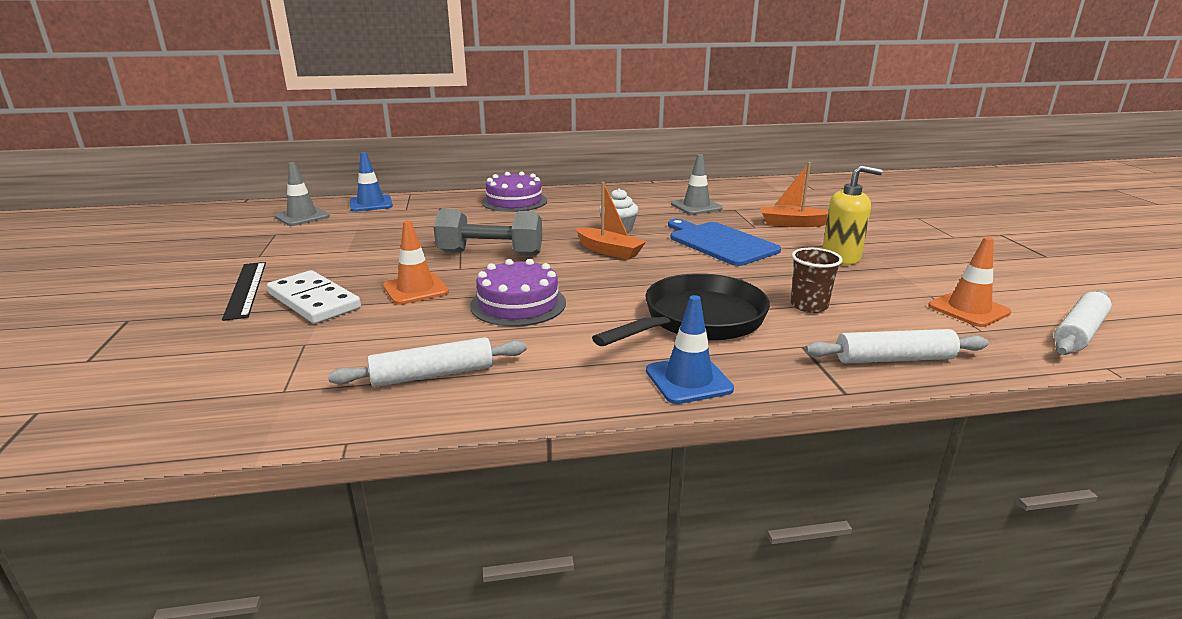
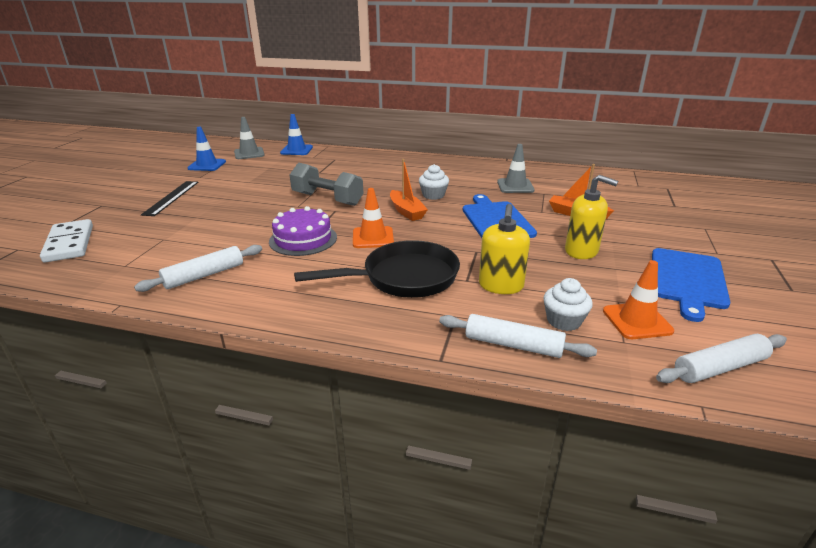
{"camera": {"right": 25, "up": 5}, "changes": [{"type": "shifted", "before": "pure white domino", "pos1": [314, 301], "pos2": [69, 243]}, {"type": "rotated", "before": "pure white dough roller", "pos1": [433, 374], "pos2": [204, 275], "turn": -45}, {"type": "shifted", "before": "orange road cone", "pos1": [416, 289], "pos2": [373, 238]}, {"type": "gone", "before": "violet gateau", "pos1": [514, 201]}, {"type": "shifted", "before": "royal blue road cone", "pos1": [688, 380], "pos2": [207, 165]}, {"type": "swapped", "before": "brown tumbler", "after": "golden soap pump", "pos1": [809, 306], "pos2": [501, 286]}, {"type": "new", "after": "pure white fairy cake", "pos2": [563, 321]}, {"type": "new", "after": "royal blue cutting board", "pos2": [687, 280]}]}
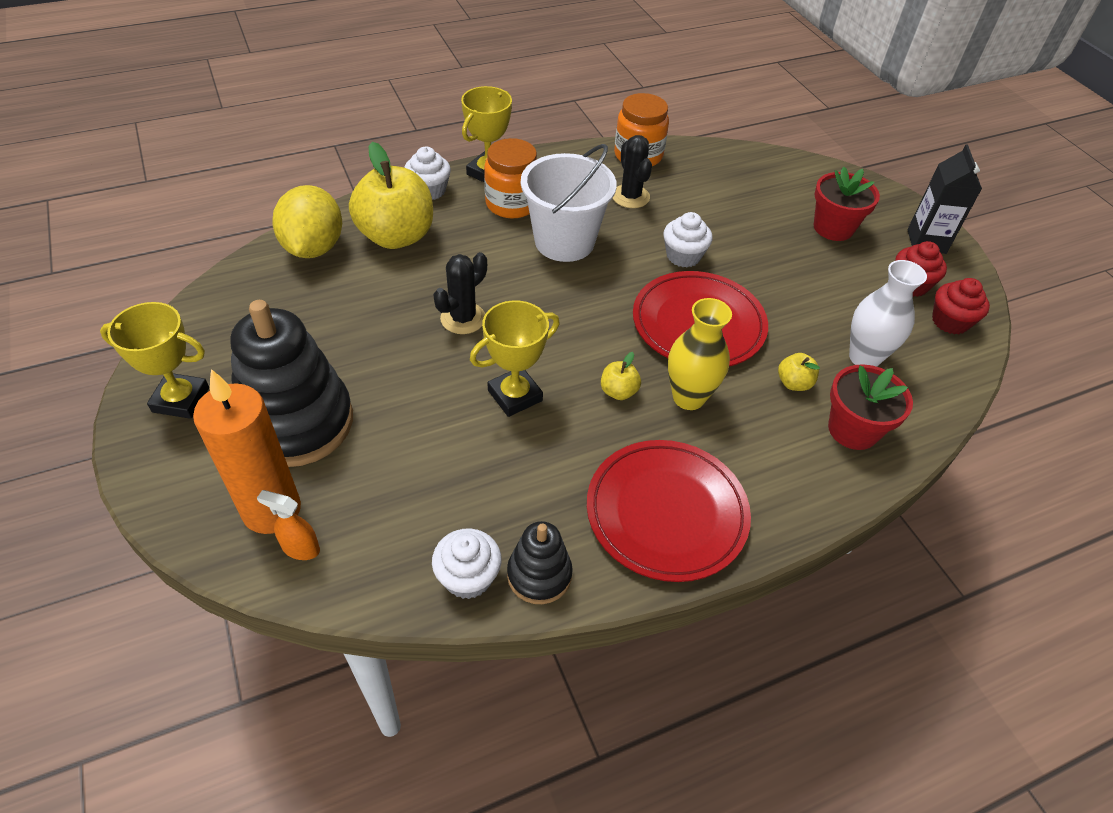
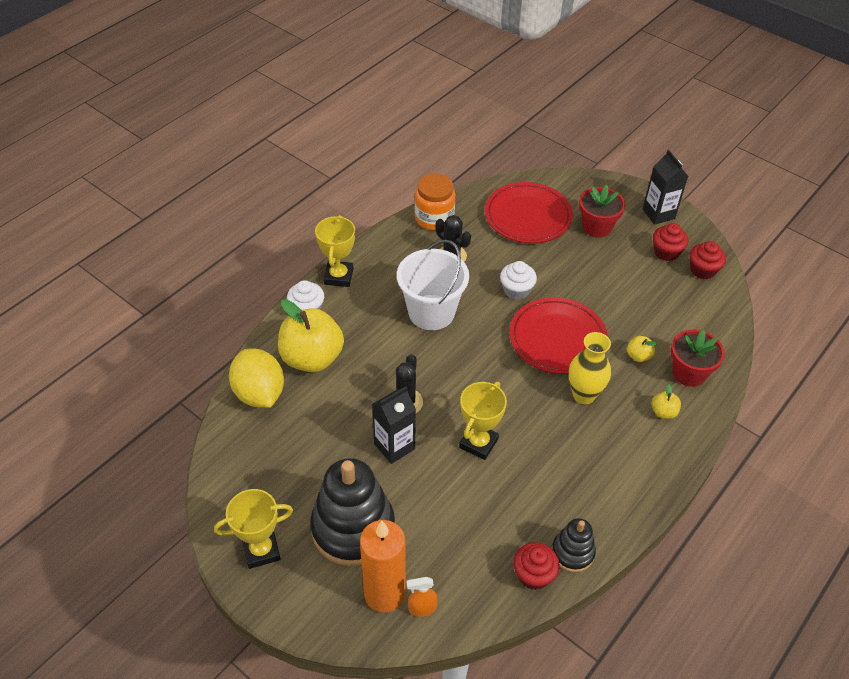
{"camera": {"right": -25, "up": 0}, "changes": [{"type": "repainted", "before": "pure white fairy cake", "after": "crimson fairy cake", "pos1": [468, 577], "pos2": [533, 574]}, {"type": "gone", "before": "orange jar", "pos1": [512, 204]}, {"type": "shifted", "before": "crimson flat dish", "pos1": [666, 513], "pos2": [528, 216]}, {"type": "shifted", "before": "golden apple fruit", "pos1": [618, 391], "pos2": [663, 412]}, {"type": "gone", "before": "pure white vase", "pos1": [864, 358]}, {"type": "new", "after": "ebony carton", "pos2": [394, 446]}]}
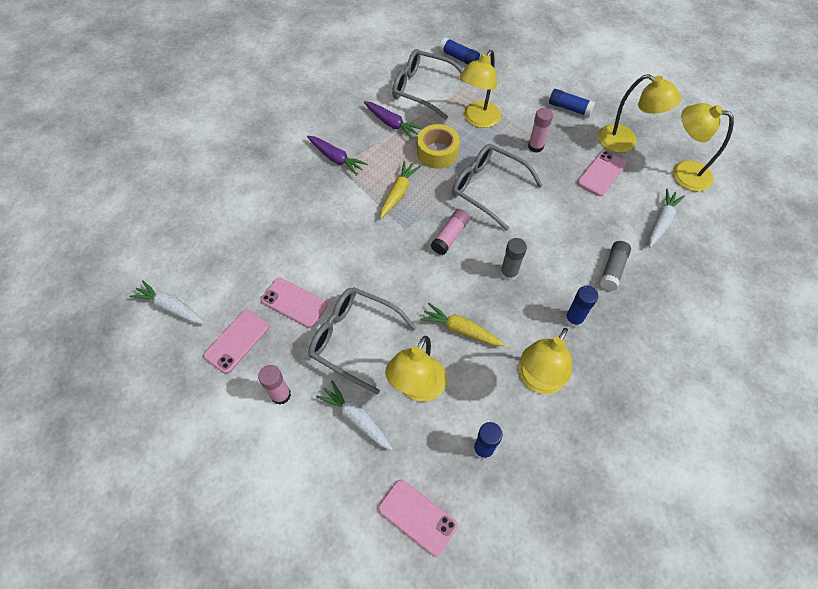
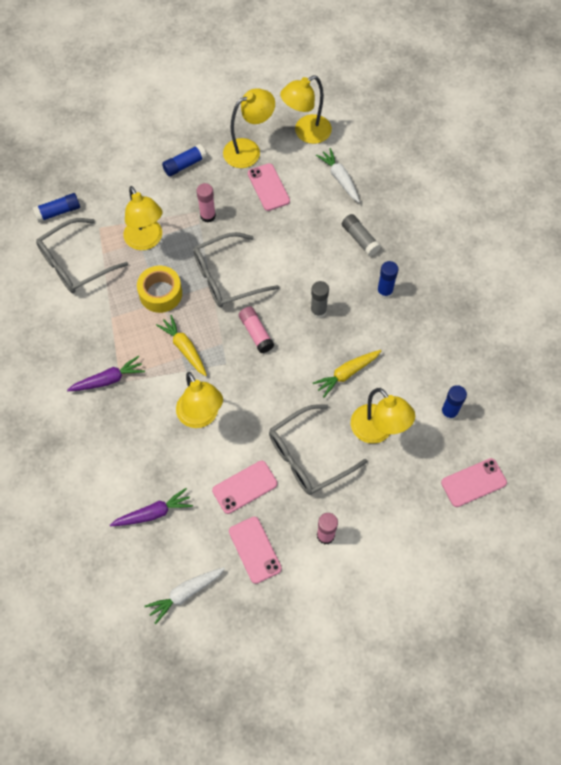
{"camera": {"right": -60, "up": 5}, "changes": [{"type": "gone", "before": "pure white root vegetable", "pos1": [356, 418]}, {"type": "shifted", "before": "violet root vegetable", "pos1": [391, 123], "pos2": [153, 513]}, {"type": "shifted", "before": "golden reading lamp", "pos1": [537, 380], "pos2": [201, 417]}]}
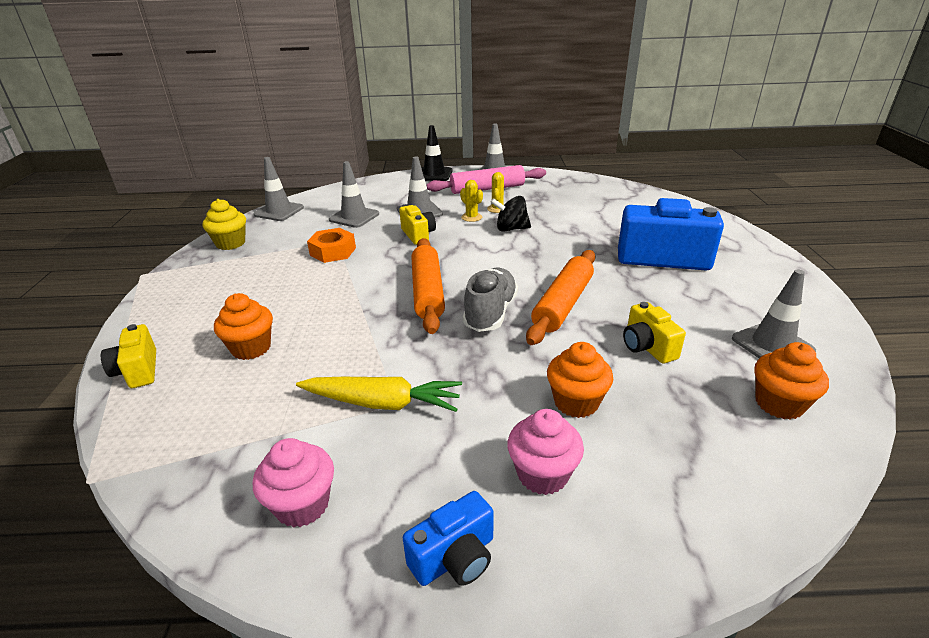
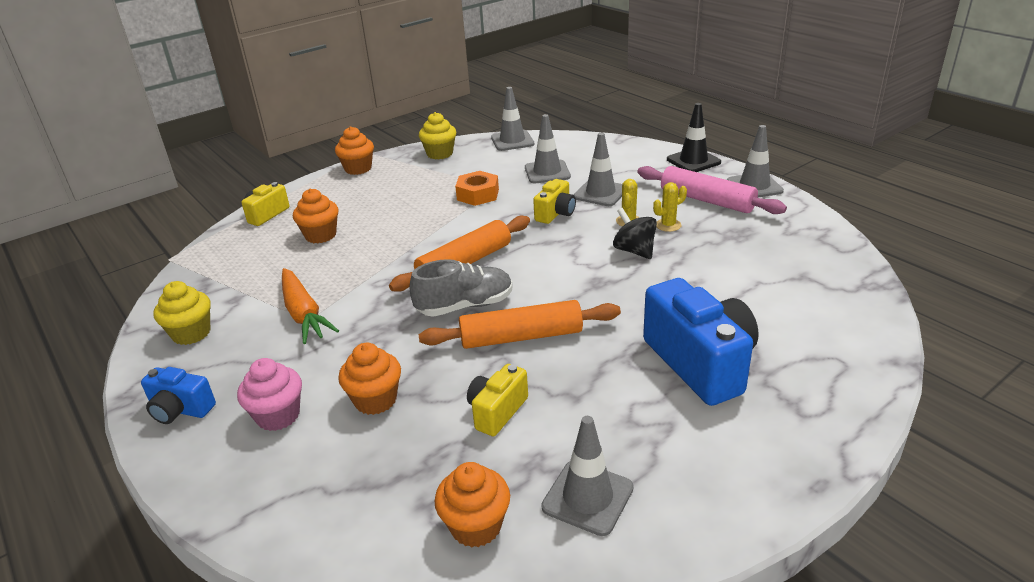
{"camera": {"right": 55, "up": 0}, "changes": [{"type": "repainted", "before": "rosy fairy cake", "after": "golden fairy cake", "pos1": [302, 505], "pos2": [191, 333]}, {"type": "repainted", "before": "golden root vegetable", "after": "orange root vegetable", "pos1": [382, 403], "pos2": [304, 314]}, {"type": "new", "after": "orange fairy cake", "pos2": [358, 169]}]}
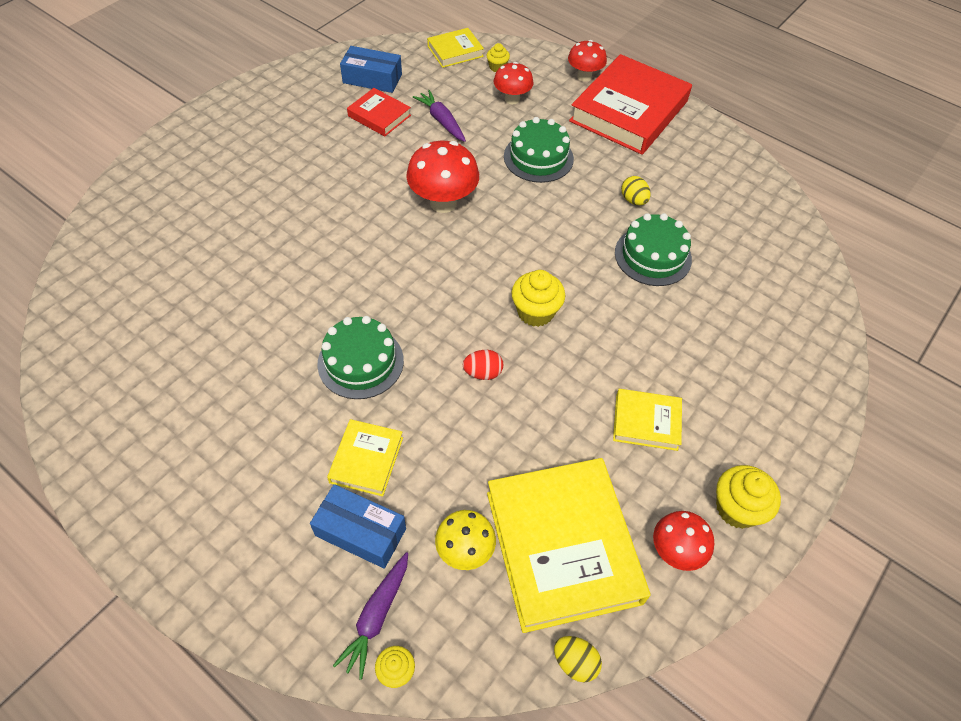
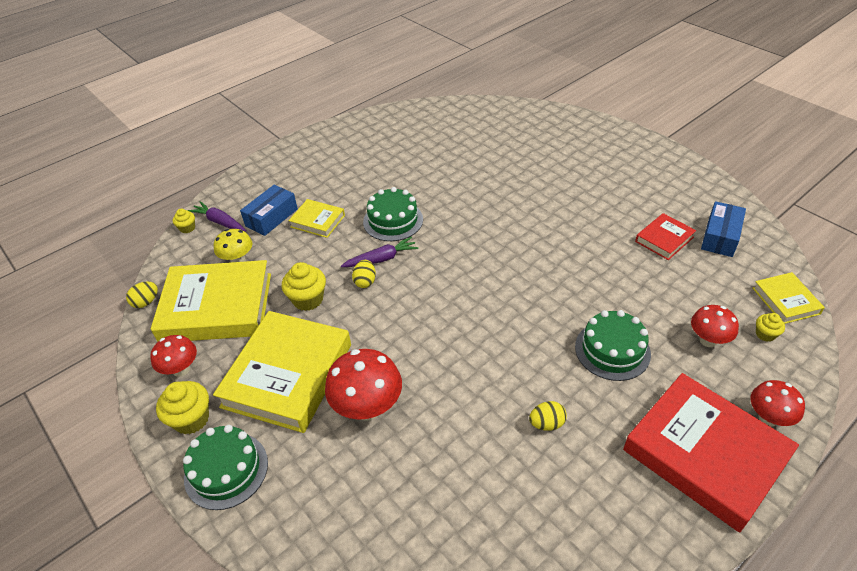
{"camera": {"right": 105, "up": -10}, "changes": [{"type": "shifted", "before": "crimson mushroom", "pos1": [443, 203], "pos2": [368, 408]}, {"type": "shifted", "before": "violet root vegetable", "pos1": [441, 121], "pos2": [381, 259]}, {"type": "repainted", "before": "crimson egg shape", "after": "golden egg shape", "pos1": [483, 373], "pos2": [365, 281]}, {"type": "shifted", "before": "golden fairy cake", "pos1": [535, 312], "pos2": [308, 299]}, {"type": "scaled", "before": "golden book", "pos1": [646, 422], "pos2": [288, 375], "scale": 2.06}, {"type": "shifted", "before": "green gateau", "pos1": [653, 256], "pos2": [226, 470]}]}
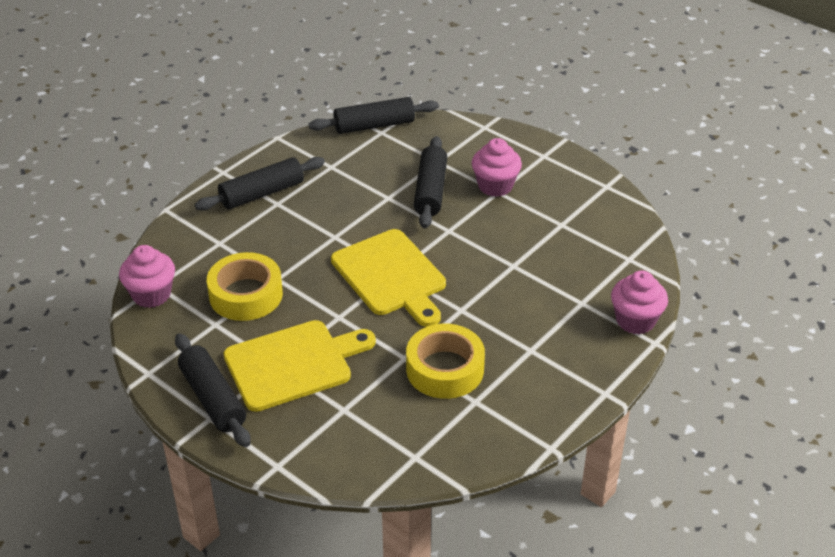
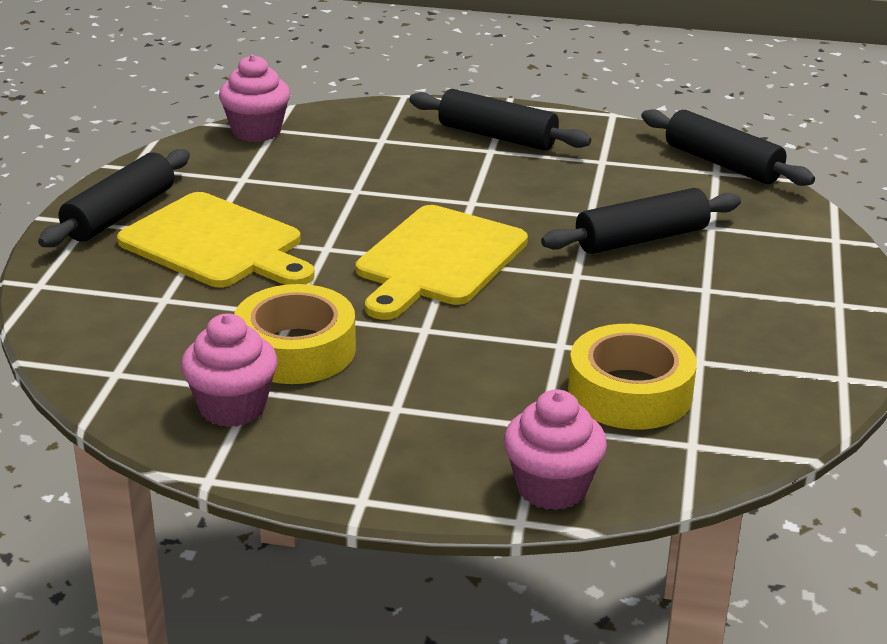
{"camera": {"right": 60, "up": -10}, "changes": [{"type": "shifted", "before": "golden tape", "pos1": [246, 295], "pos2": [630, 392]}, {"type": "shifted", "before": "rosy fairy cake", "pos1": [495, 186], "pos2": [232, 407]}]}
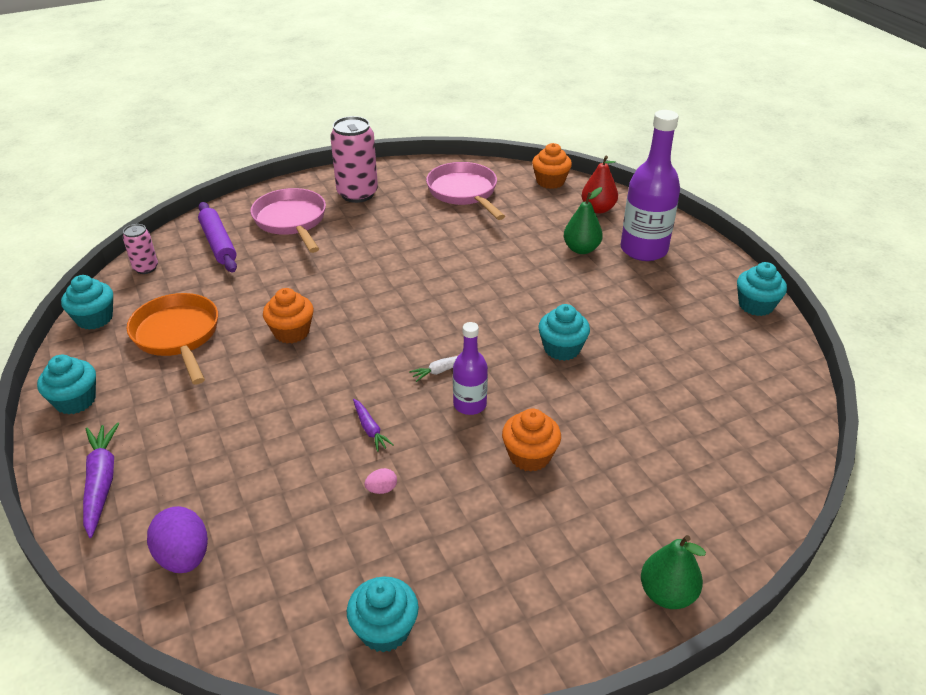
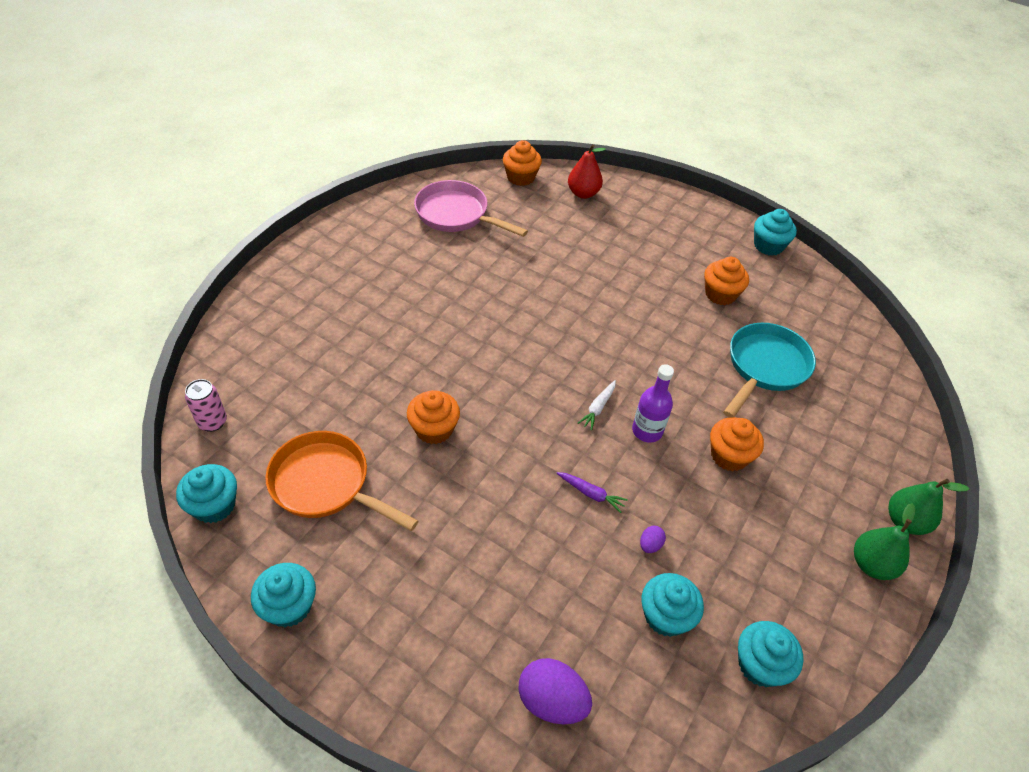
{"camera": {"right": -35, "up": 10}, "changes": [{"type": "gone", "before": "violet root vegetable", "pos1": [101, 482]}, {"type": "gone", "before": "violet dough roller", "pos1": [218, 243]}, {"type": "gone", "before": "rosy skillet", "pos1": [291, 221]}, {"type": "gone", "before": "rosy soda can", "pos1": [357, 194]}, {"type": "repainted", "before": "rosy egg shape", "after": "violet egg shape", "pos1": [381, 489], "pos2": [650, 545]}, {"type": "shifted", "before": "teal fairy cake", "pos1": [562, 349], "pos2": [665, 616]}, {"type": "shifted", "before": "green pear fruit", "pos1": [581, 249], "pos2": [871, 564]}, {"type": "gone", "before": "violet bottle", "pos1": [643, 249]}, {"type": "new", "after": "orange fairy cake", "pos2": [720, 294]}, {"type": "new", "after": "teal skillet", "pos2": [765, 367]}]}
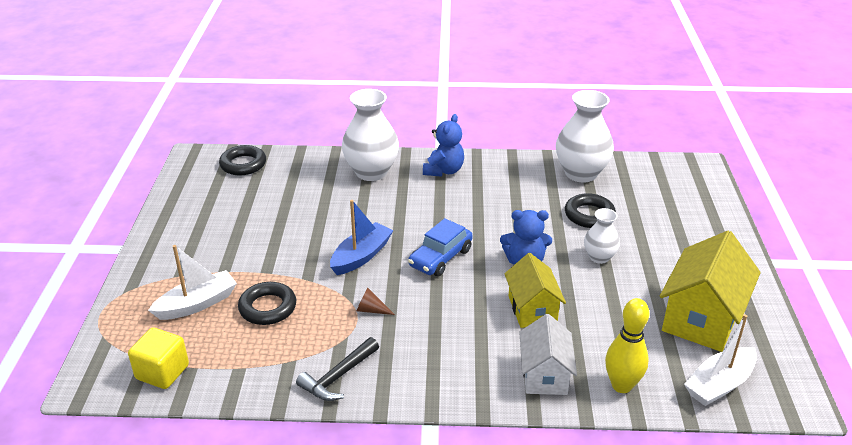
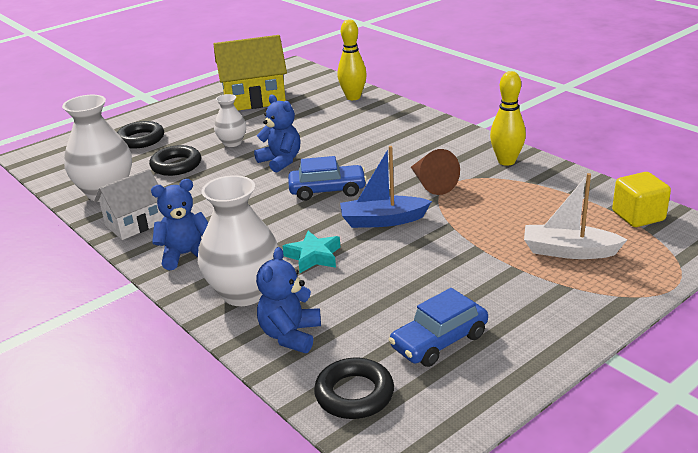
{"camera": {"right": -130, "up": -5}, "changes": [{"type": "shifted", "before": "ebony ring", "pos1": [268, 308], "pos2": [141, 139]}, {"type": "swapped", "before": "ebony carpenter's hammer", "after": "golden skittle", "pos1": [338, 377], "pos2": [506, 161]}, {"type": "scaled", "before": "brown cone", "pos1": [371, 310], "pos2": [431, 184], "scale": 1.79}, {"type": "gone", "before": "golden toy house", "pos1": [532, 309]}, {"type": "shifted", "before": "pure white toy house", "pos1": [544, 375], "pos2": [135, 224]}, {"type": "gone", "before": "pure white toy boat", "pos1": [719, 384]}, {"type": "new", "after": "royal blue teddy", "pos2": [290, 335]}, {"type": "new", "after": "teal star", "pos2": [313, 256]}, {"type": "new", "after": "royal blue car", "pos2": [439, 341]}]}
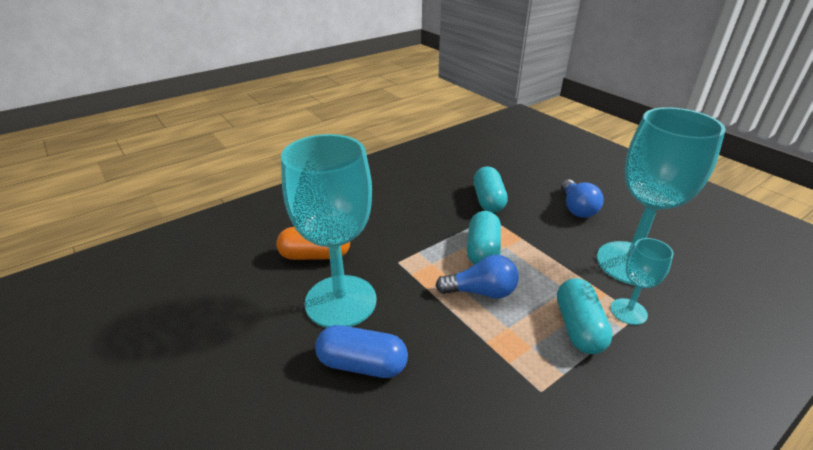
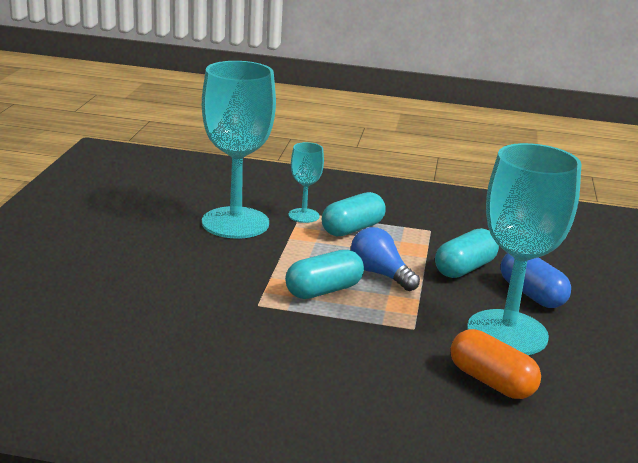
{"camera": {"right": -135, "up": -10}, "changes": [{"type": "shifted", "before": "teal pill", "pos1": [488, 200], "pos2": [464, 268]}, {"type": "gone", "before": "royal blue light bulb", "pos1": [576, 208]}]}
